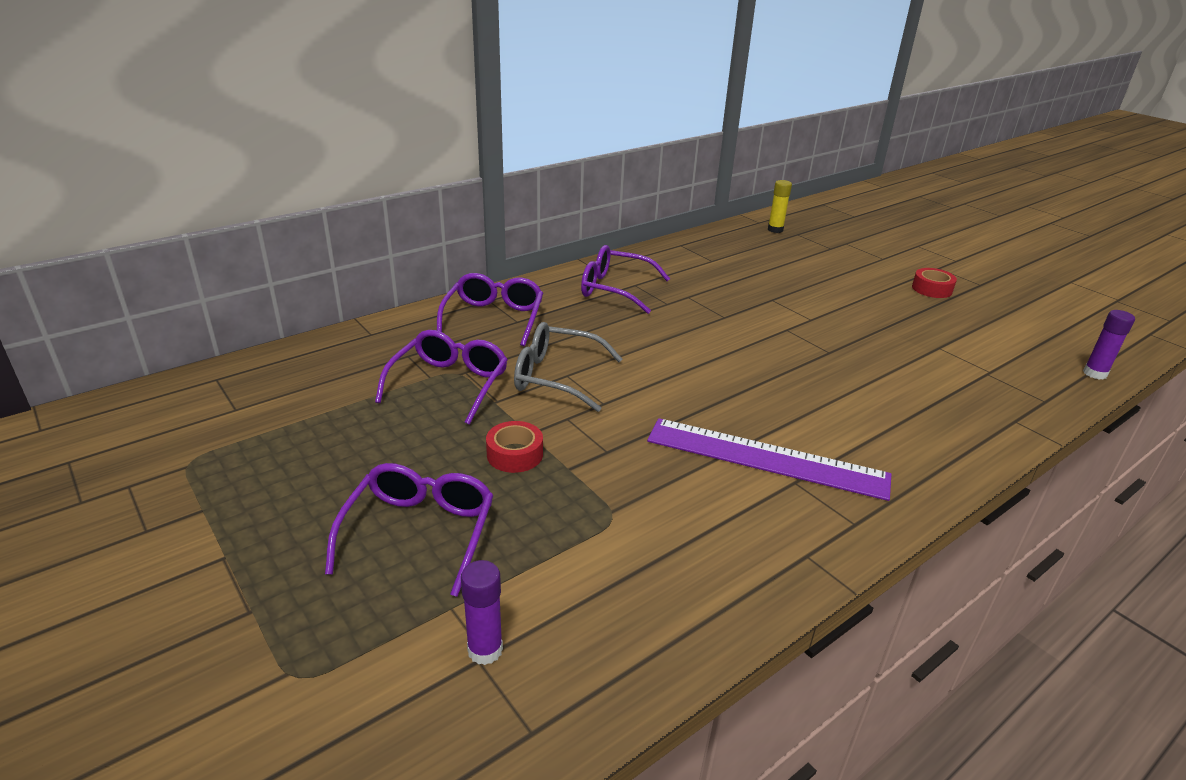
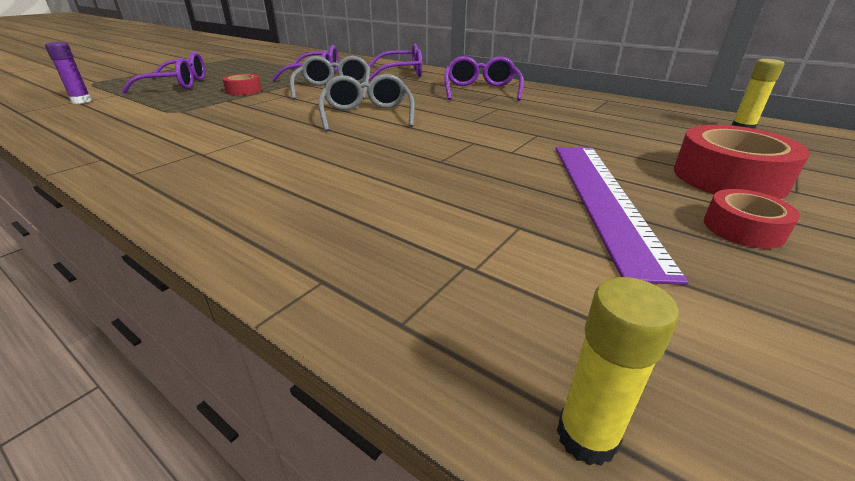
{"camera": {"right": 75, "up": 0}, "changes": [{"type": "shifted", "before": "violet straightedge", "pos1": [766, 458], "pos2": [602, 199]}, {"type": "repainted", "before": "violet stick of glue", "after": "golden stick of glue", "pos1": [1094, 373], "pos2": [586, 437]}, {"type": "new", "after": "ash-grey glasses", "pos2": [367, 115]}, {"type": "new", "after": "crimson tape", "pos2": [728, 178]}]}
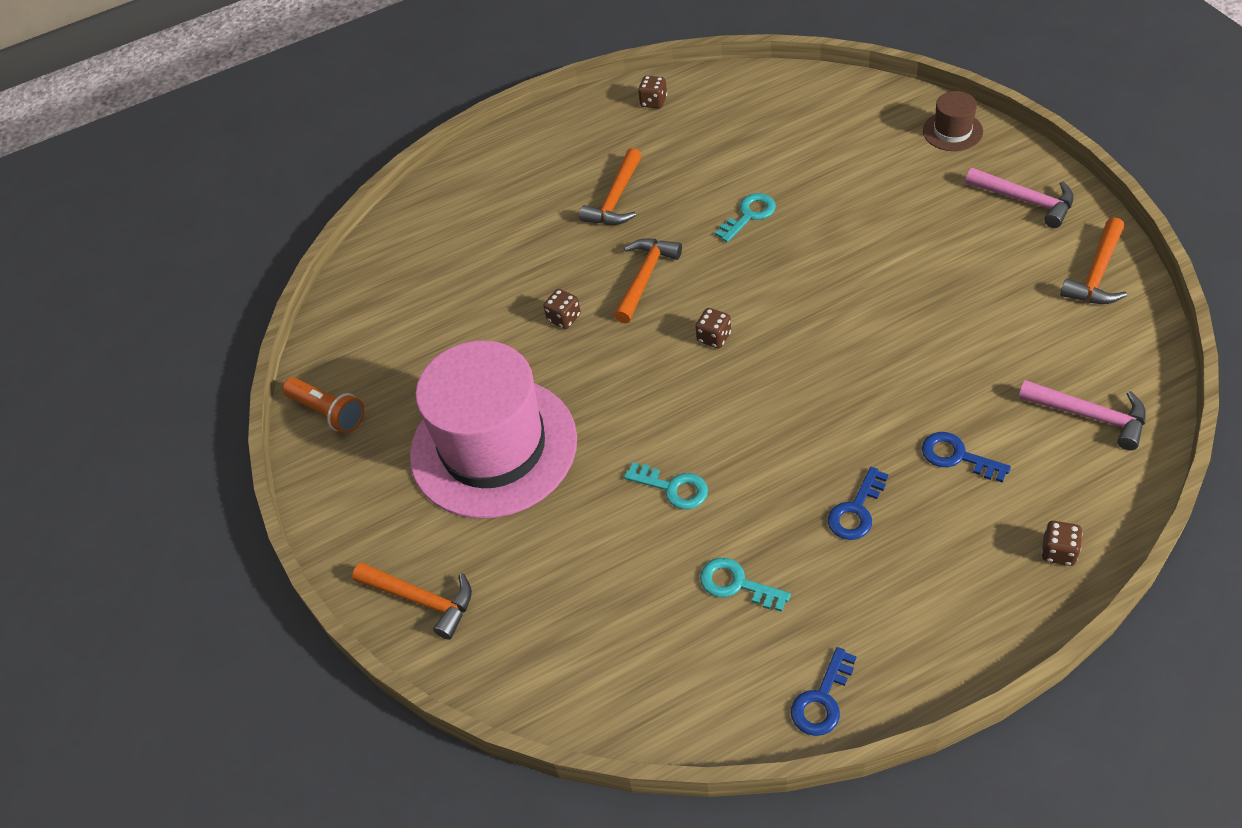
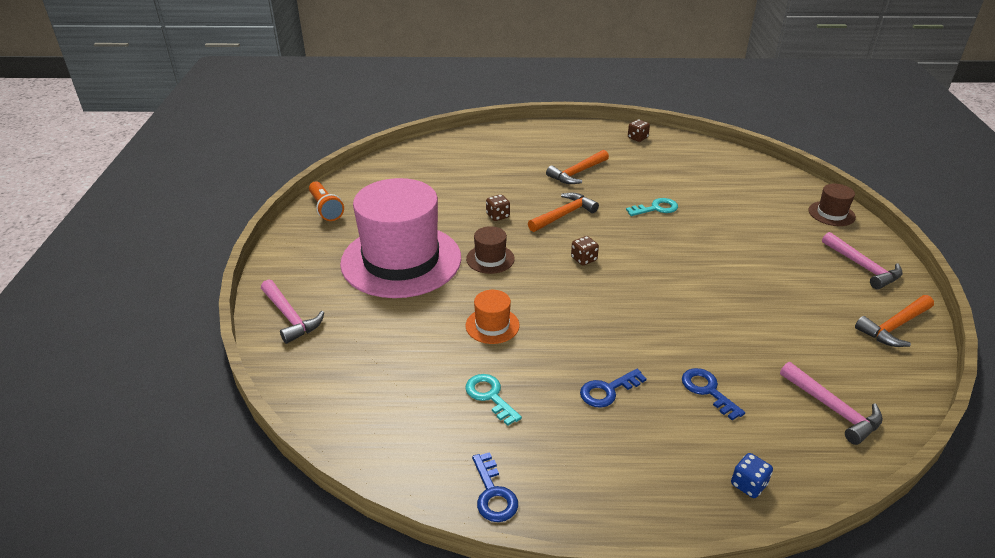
{"camera": {"right": 20, "up": -15}, "changes": [{"type": "repainted", "before": "orange carpenter's hammer", "after": "rosy carpenter's hammer", "pos1": [421, 600], "pos2": [290, 317]}, {"type": "swapped", "before": "teal door key", "after": "orange top hat", "pos1": [673, 488], "pos2": [492, 325]}, {"type": "rotated", "before": "royal blue door key", "pos1": [822, 700], "pos2": [493, 494], "turn": -75}, {"type": "repainted", "before": "brown game die", "after": "royal blue game die", "pos1": [1058, 551], "pos2": [748, 484]}, {"type": "new", "after": "brown top hat", "pos2": [490, 259]}]}
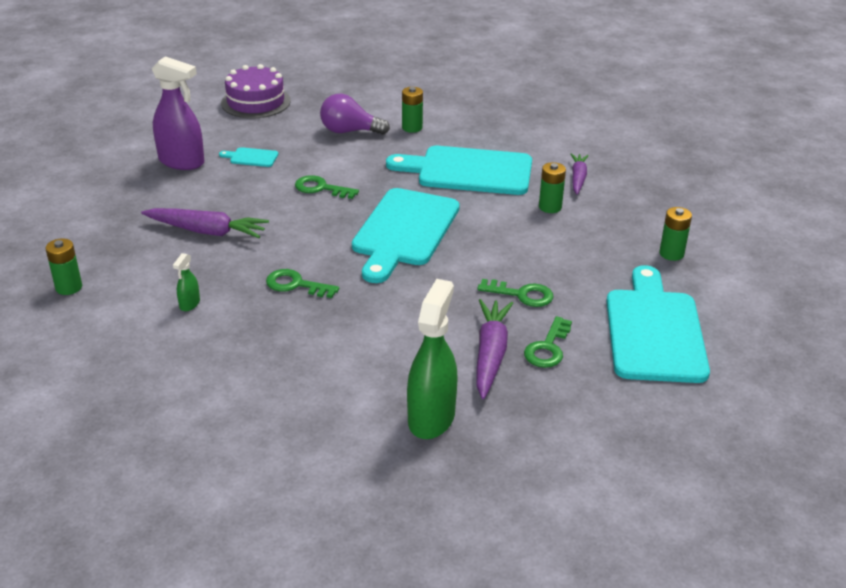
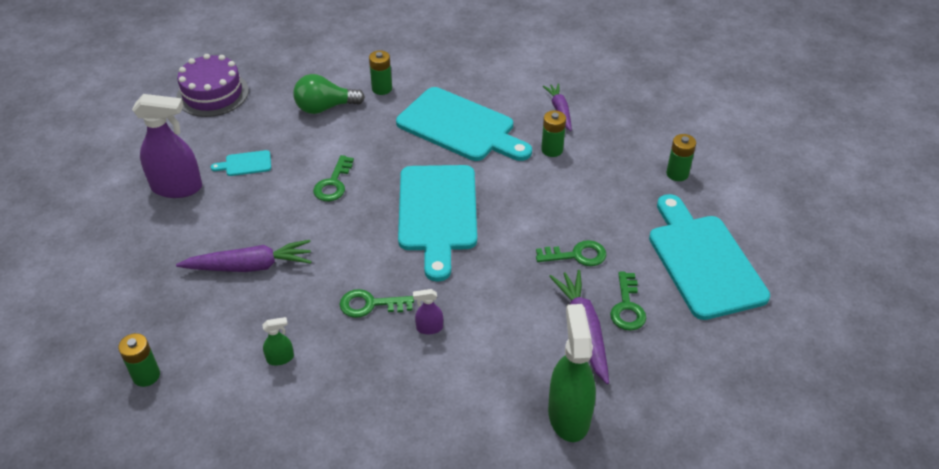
{"camera": {"right": -20, "up": 10}, "changes": [{"type": "rotated", "before": "green spray cleaner", "pos1": [189, 304], "pos2": [280, 358], "turn": -105}, {"type": "rotated", "before": "green door key", "pos1": [320, 188], "pos2": [333, 184], "turn": -75}, {"type": "repainted", "before": "violet light bulb", "after": "green light bulb", "pos1": [349, 131], "pos2": [325, 108]}, {"type": "rotated", "before": "teal cutting board", "pos1": [469, 171], "pos2": [460, 127], "turn": -135}, {"type": "new", "after": "violet spray cleaner", "pos2": [429, 328]}]}
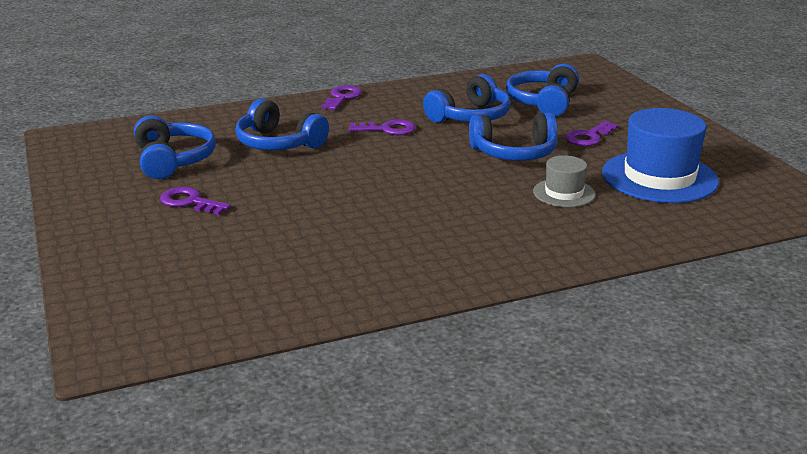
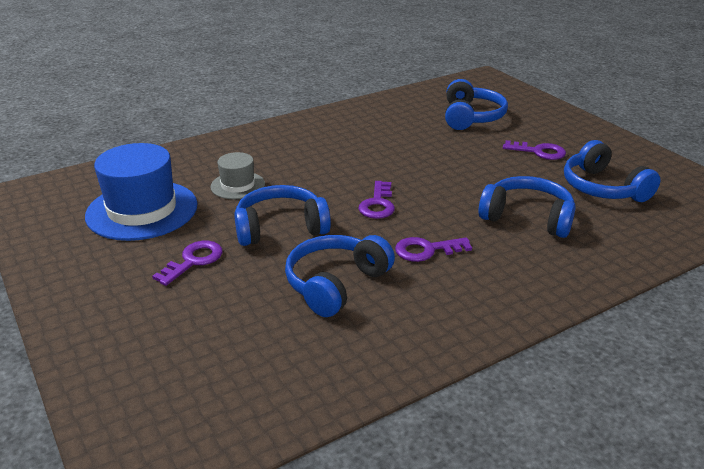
{"camera": {"right": 170, "up": 5}, "changes": [{"type": "shifted", "before": "violet door key", "pos1": [342, 97], "pos2": [378, 204]}, {"type": "shifted", "before": "royal blue headphones", "pos1": [543, 102], "pos2": [471, 117]}]}
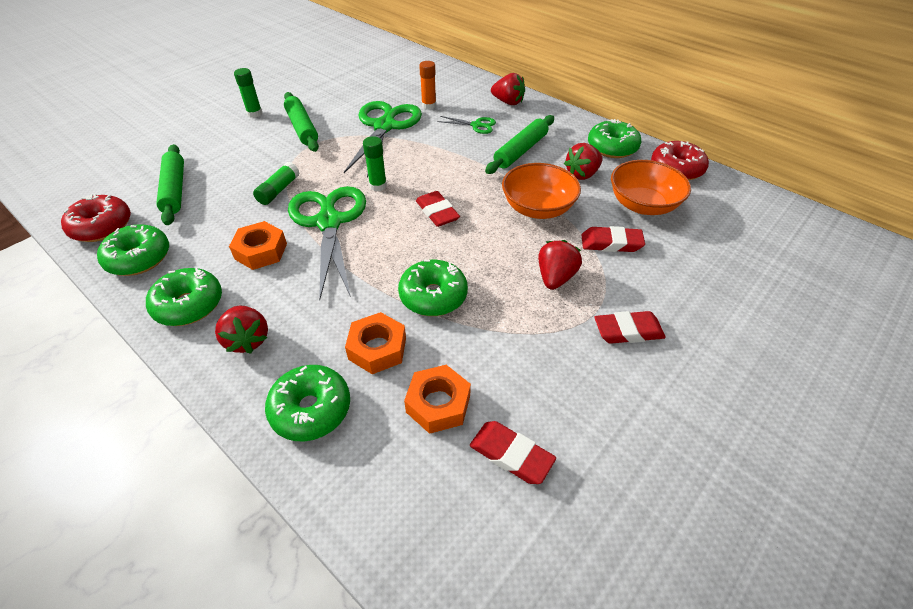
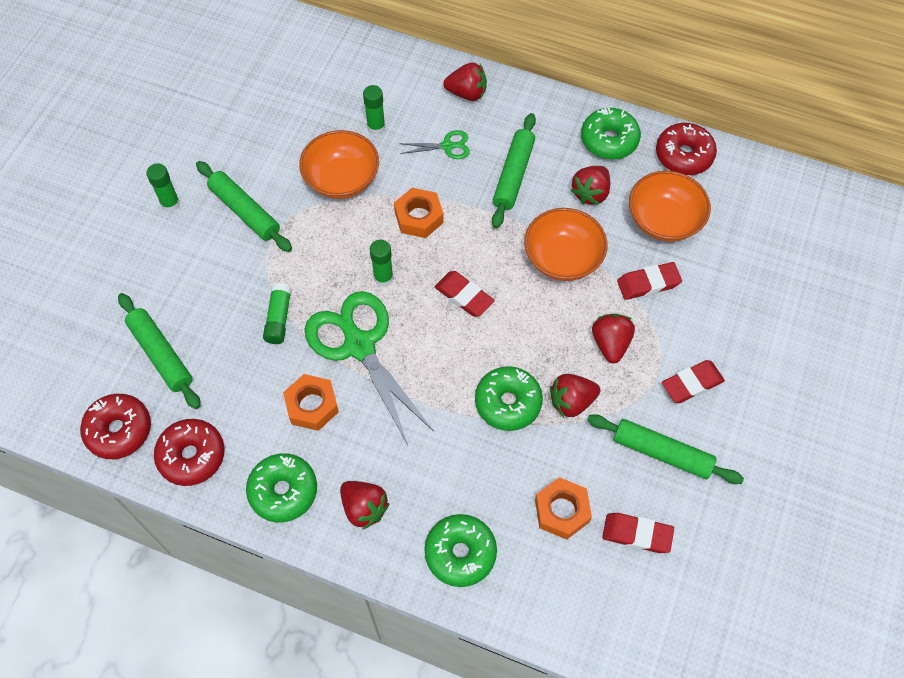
{"camera": {"right": -20, "up": 15}, "changes": [{"type": "repainted", "before": "green donut", "after": "crimson donut", "pos1": [139, 258], "pos2": [192, 456]}, {"type": "swapped", "before": "green pair of scissors", "after": "orange bowl", "pos1": [385, 126], "pos2": [342, 179]}, {"type": "shifted", "before": "orange hexagon nut", "pos1": [377, 348], "pos2": [419, 217]}, {"type": "repainted", "before": "orange stick of glue", "after": "green stick of glue", "pos1": [429, 106], "pos2": [376, 127]}, {"type": "new", "after": "crimson berry", "pos2": [571, 401]}, {"type": "new", "after": "green dough roller", "pos2": [662, 453]}]}
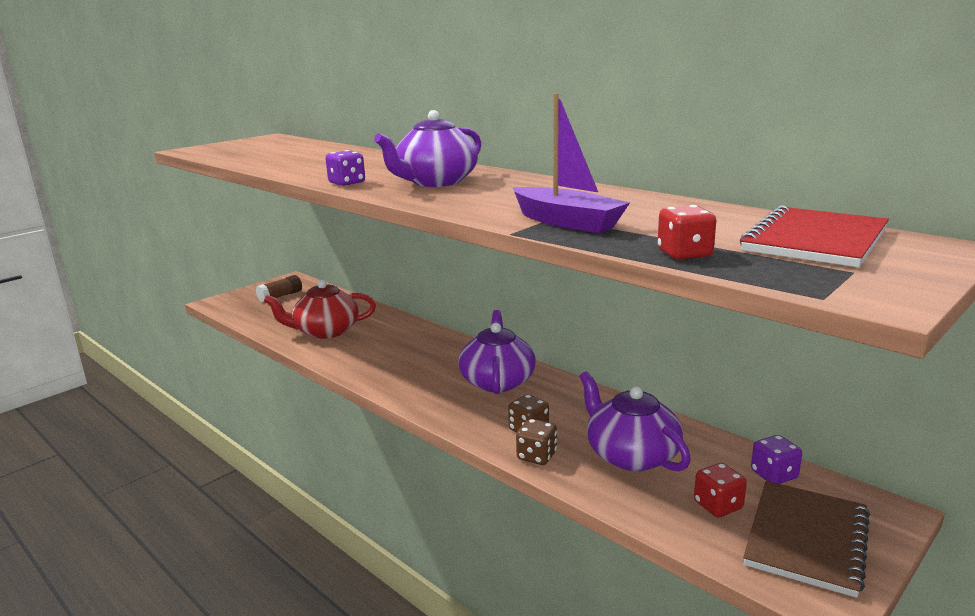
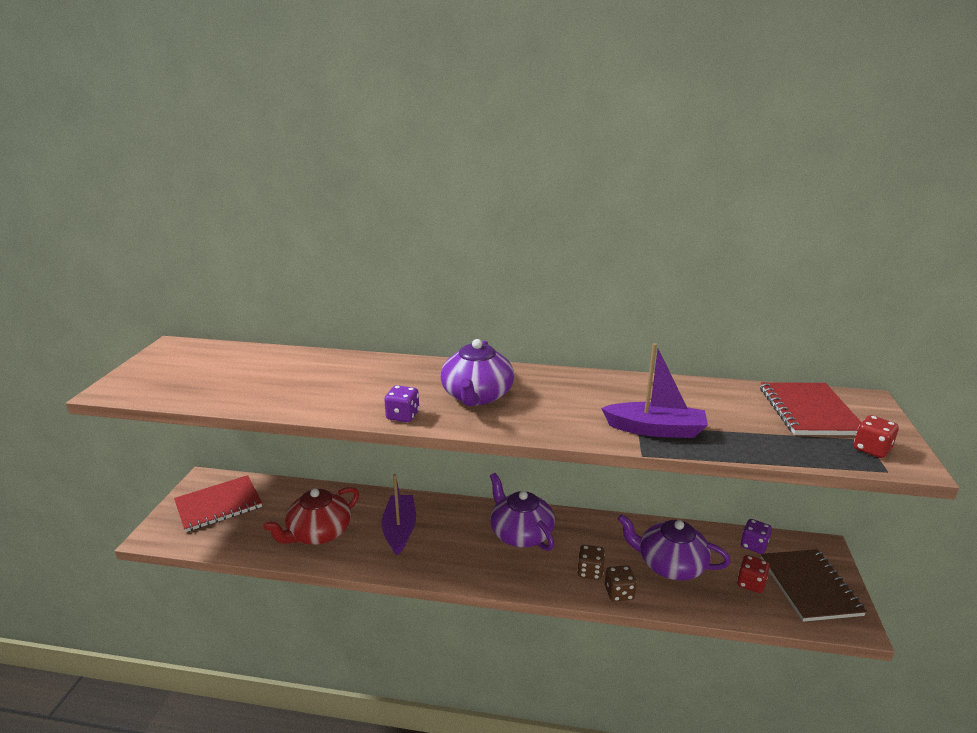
{"camera": {"right": -35, "up": 5}, "changes": [{"type": "swapped", "before": "brown stick of glue", "after": "crimson exercise book", "pos1": [280, 296], "pos2": [219, 505]}, {"type": "shifted", "before": "crimson game die", "pos1": [684, 254], "pos2": [871, 449]}, {"type": "new", "after": "violet toy boat", "pos2": [400, 530]}]}
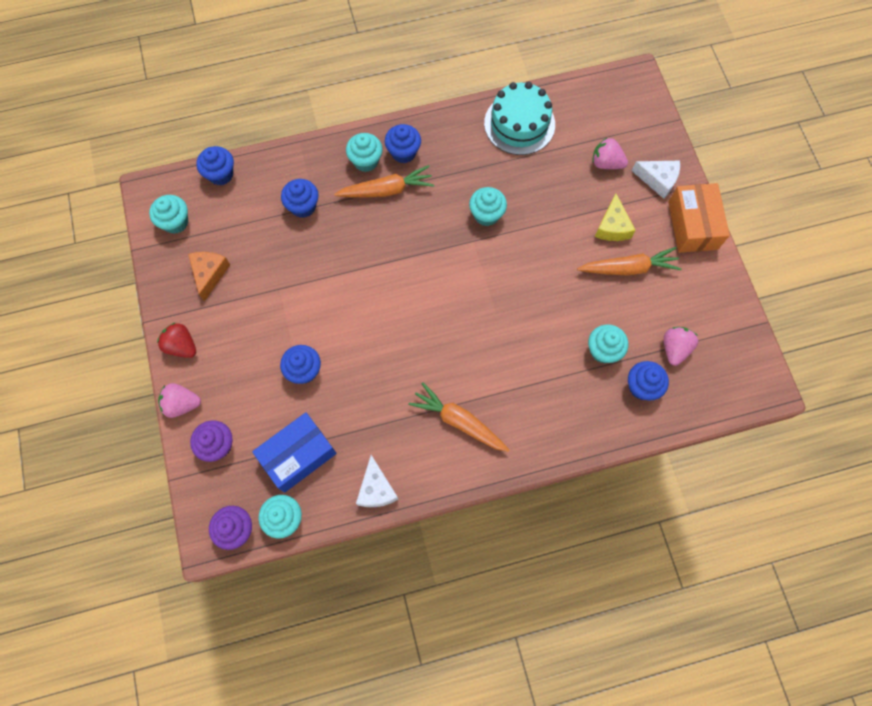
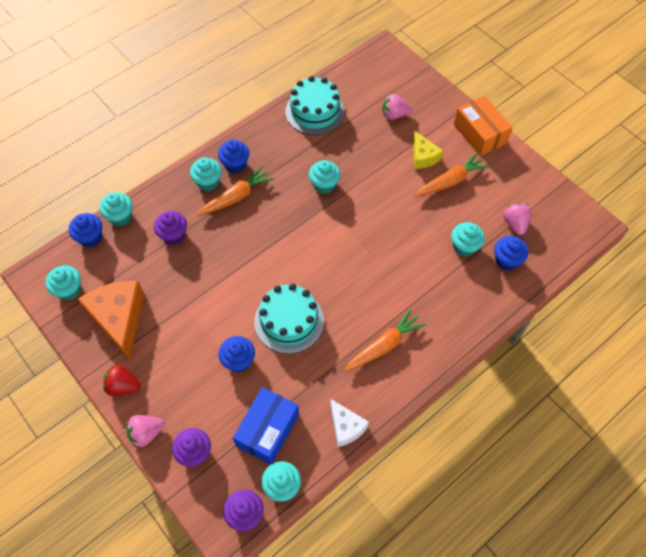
{"camera": {"right": -25, "up": -10}, "changes": [{"type": "scaled", "before": "orange piece of cheese", "pos1": [209, 274], "pos2": [119, 319], "scale": 1.75}, {"type": "repainted", "before": "royal blue fairy cake", "after": "violet fairy cake", "pos1": [303, 206], "pos2": [173, 235]}, {"type": "rotated", "before": "orange root vegetable", "pos1": [459, 421], "pos2": [384, 345], "turn": 135}, {"type": "gone", "before": "pure white piece of cheese", "pos1": [658, 180]}, {"type": "new", "after": "teal fairy cake", "pos2": [120, 217]}, {"type": "new", "after": "teal gateau", "pos2": [289, 321]}]}
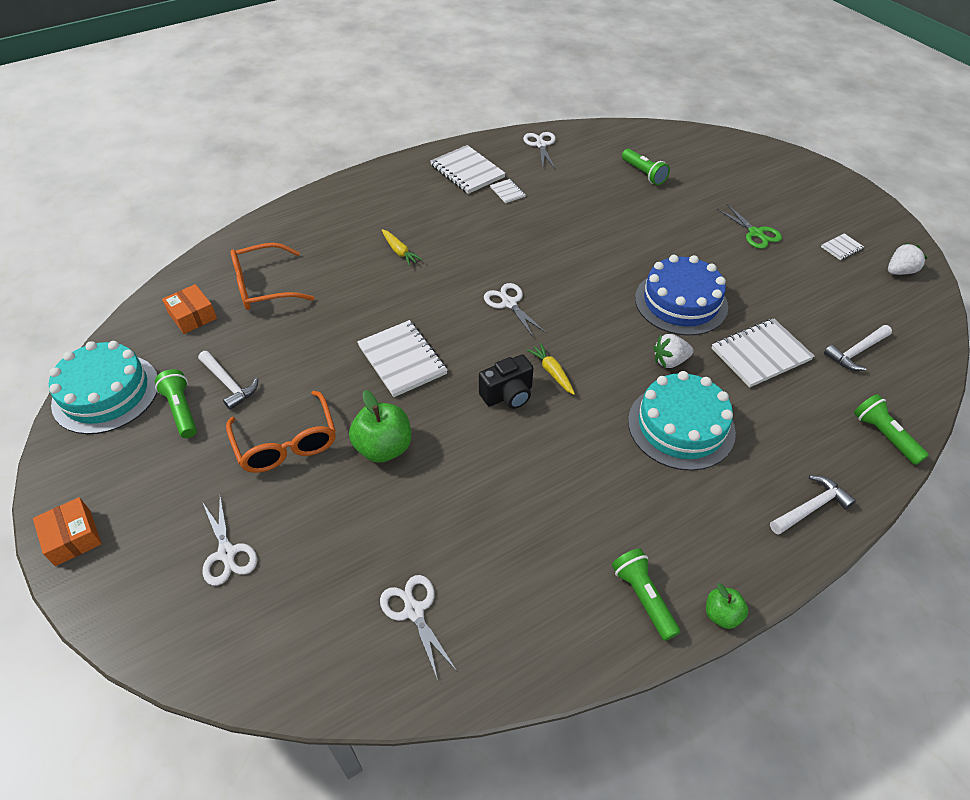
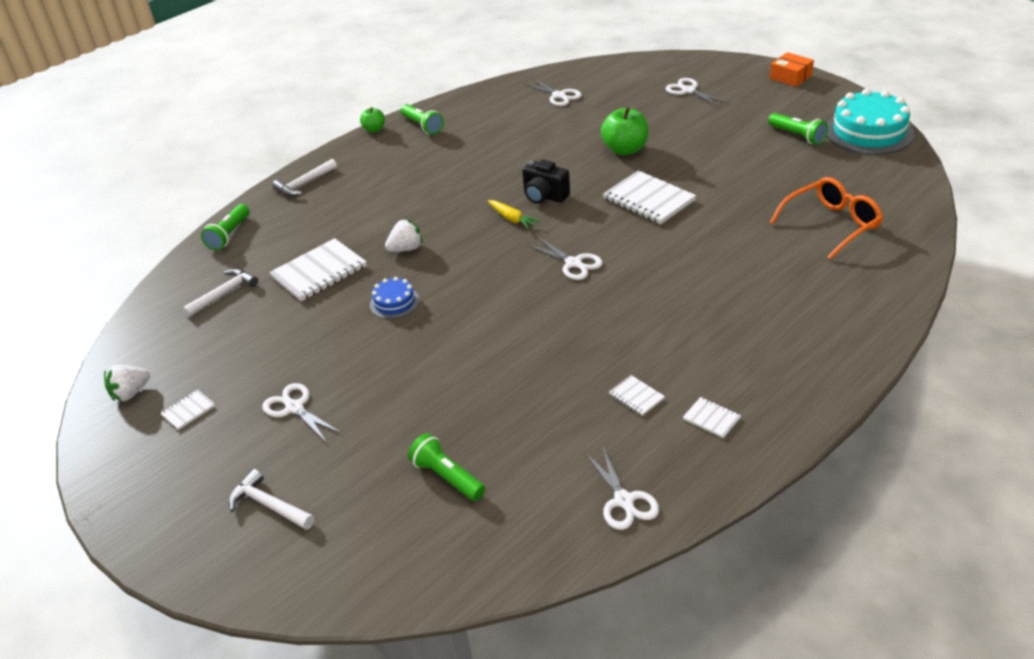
{"camera": {"right": 170, "up": -10}, "changes": [{"type": "gone", "before": "orange parcel", "pos1": [192, 316]}, {"type": "shifted", "before": "pure white carpenter's hammer", "pos1": [229, 384], "pos2": [269, 505]}, {"type": "gone", "before": "orange glasses", "pos1": [286, 443]}, {"type": "gone", "before": "golden root vegetable", "pos1": [399, 251]}, {"type": "scaled", "before": "pure white exercise book", "pos1": [467, 171], "pos2": [711, 418], "scale": 0.48}, {"type": "rotated", "before": "ebony camera", "pos1": [508, 395], "pos2": [544, 196], "turn": -105}, {"type": "gone", "before": "teal gateau", "pos1": [681, 426]}, {"type": "scaled", "before": "royal blue gateau", "pos1": [681, 302], "pos2": [394, 302], "scale": 0.5}, {"type": "repainted", "before": "green pair of scissors", "after": "pure white pair of scissors", "pos1": [755, 233], "pos2": [294, 408]}, {"type": "rotated", "before": "green pocket torch", "pos1": [883, 436], "pos2": [229, 235], "turn": 60}]}
